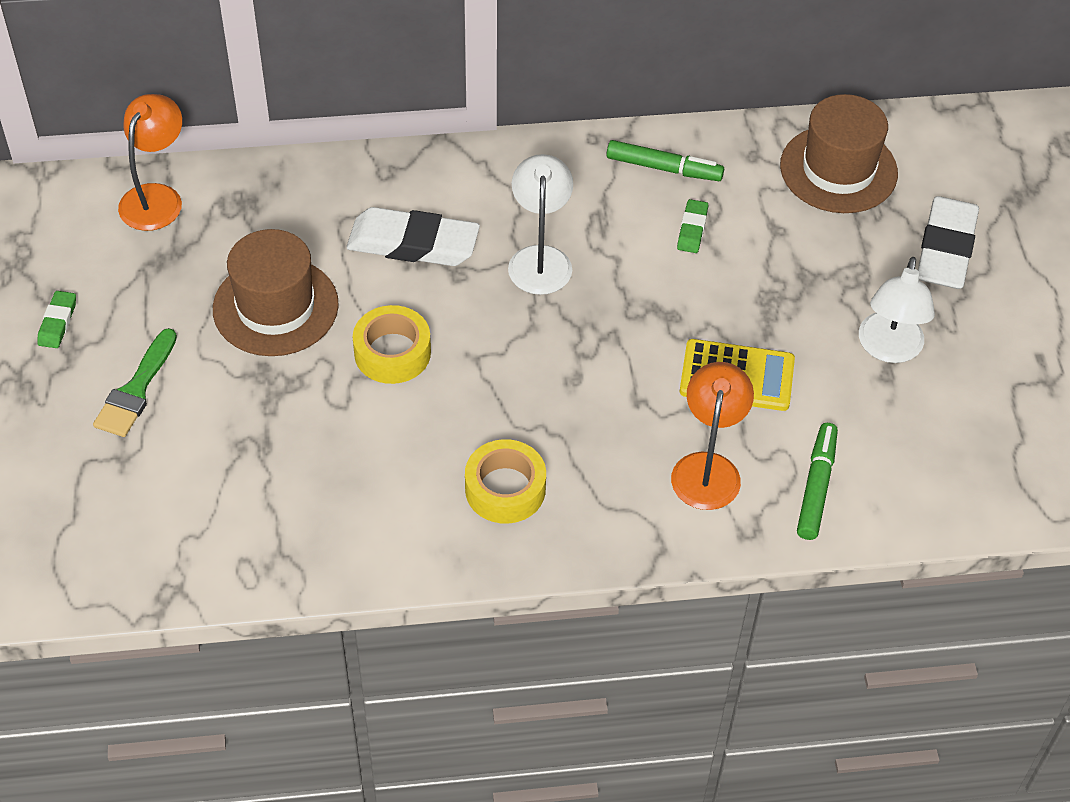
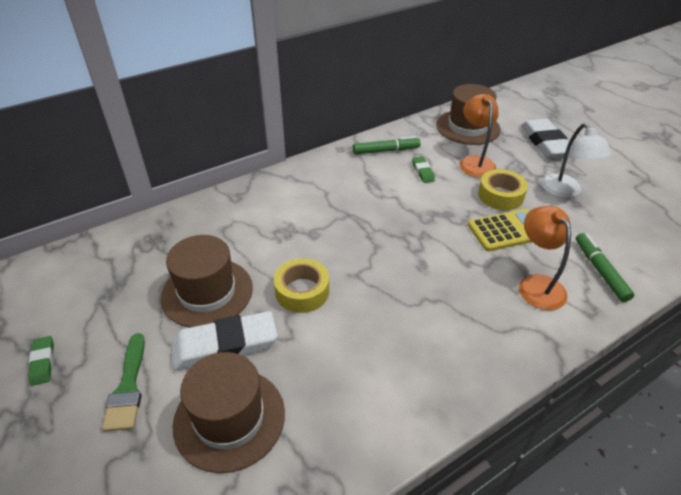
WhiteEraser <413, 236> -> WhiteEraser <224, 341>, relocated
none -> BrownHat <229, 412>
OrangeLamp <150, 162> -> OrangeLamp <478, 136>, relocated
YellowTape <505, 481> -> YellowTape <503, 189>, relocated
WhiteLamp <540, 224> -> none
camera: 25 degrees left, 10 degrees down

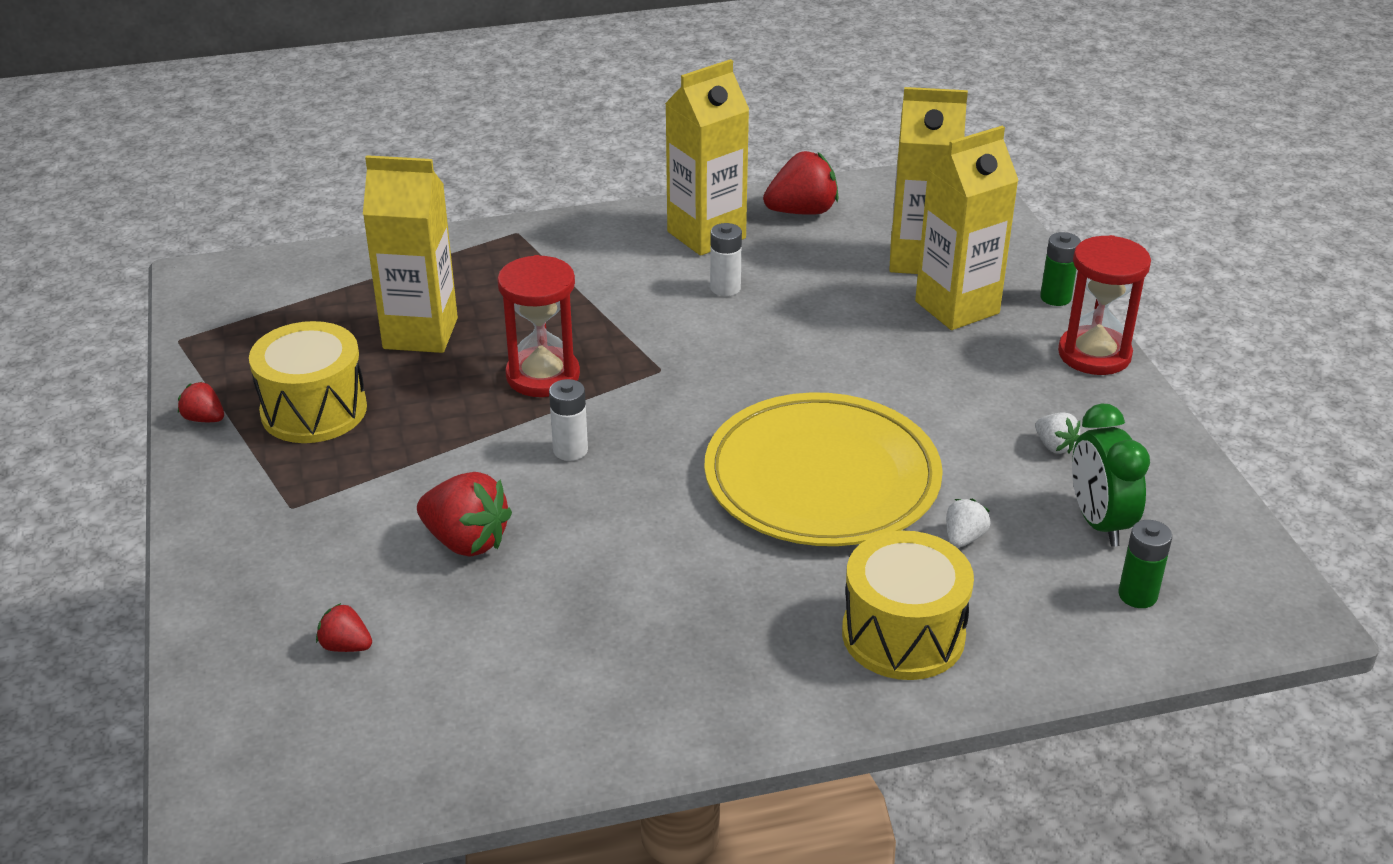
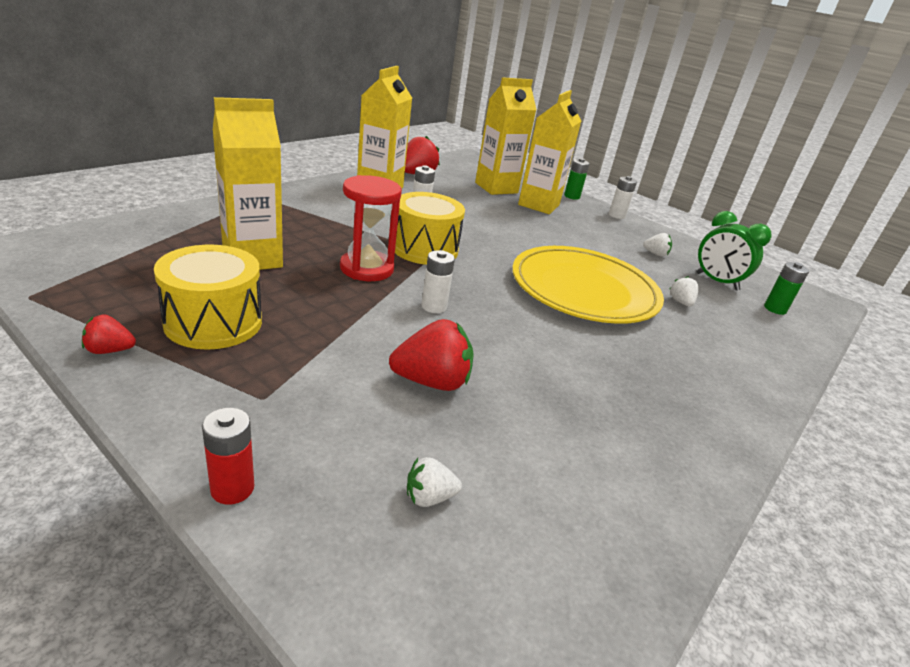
none -> RedBattery <228, 456>
YellowDrum <908, 605> -> YellowDrum <430, 228>, relocated
RedStrawberry <344, 627> -> WhiteStrawberry <434, 482>
RedHourglass <1104, 305> -> WhiteBattery <623, 197>
camera: 40 degrees left, 5 degrees down

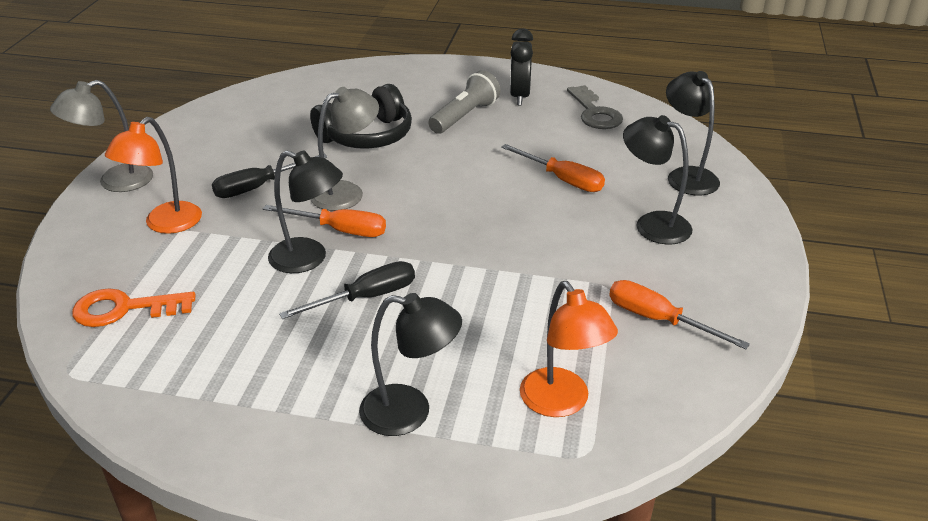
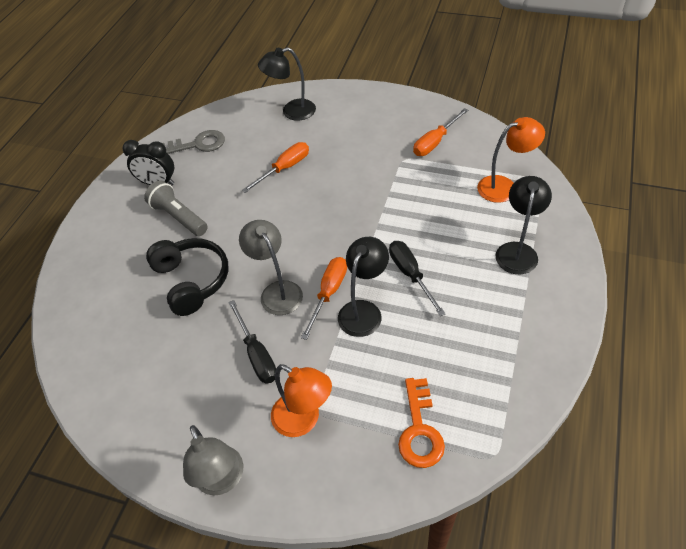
BlackLamp <657, 179> -> none
camera: 80 degrees left, 15 degrees up

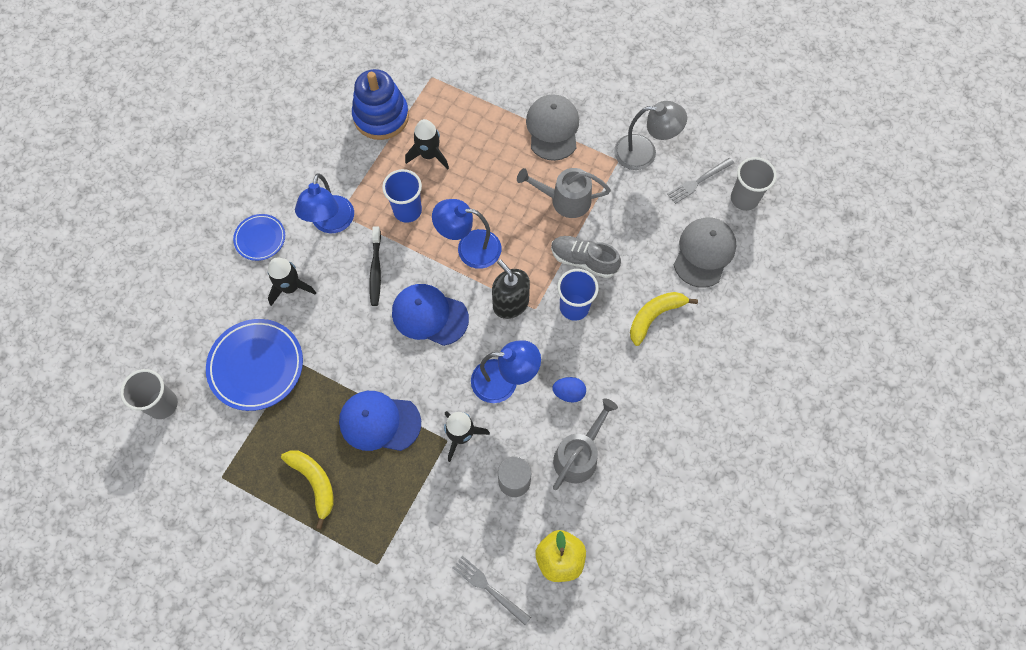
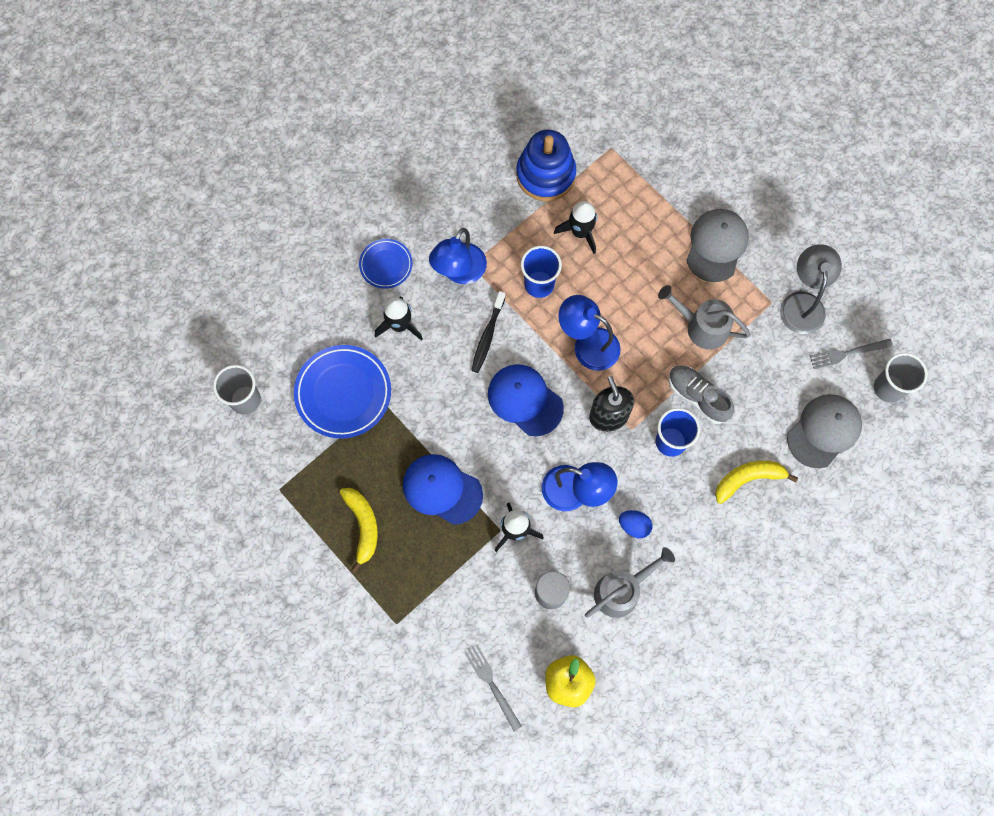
GreyLamp <650, 135> -> GreyLamp <811, 289>, 105 degrees counterclockwise
camera: 20 degrees right, 5 degrees up

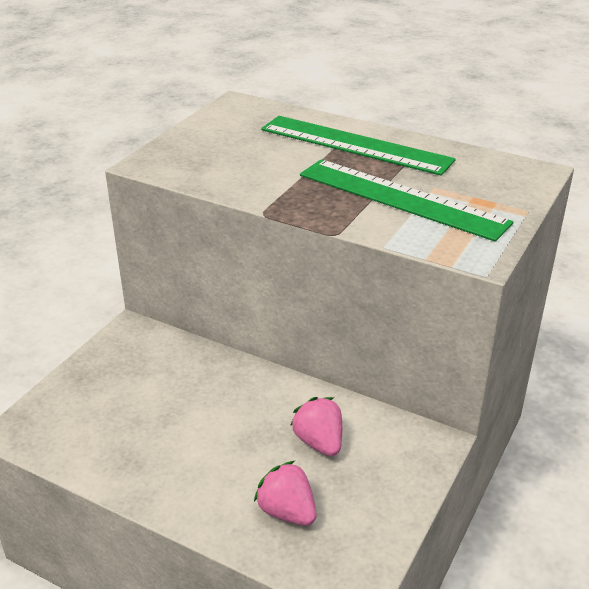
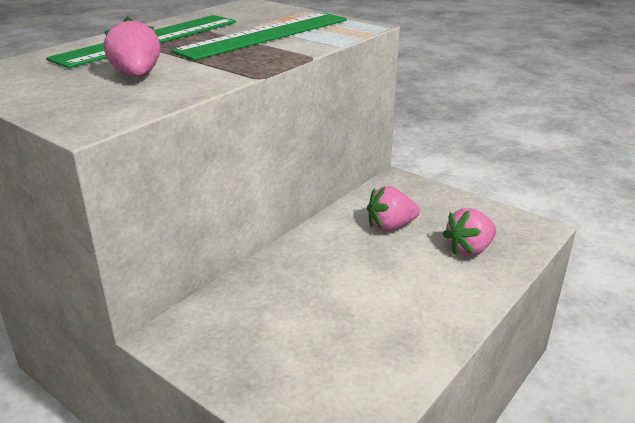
none -> PinkStrawberry <132, 46>
camera: 80 degrees left, 5 degrees down

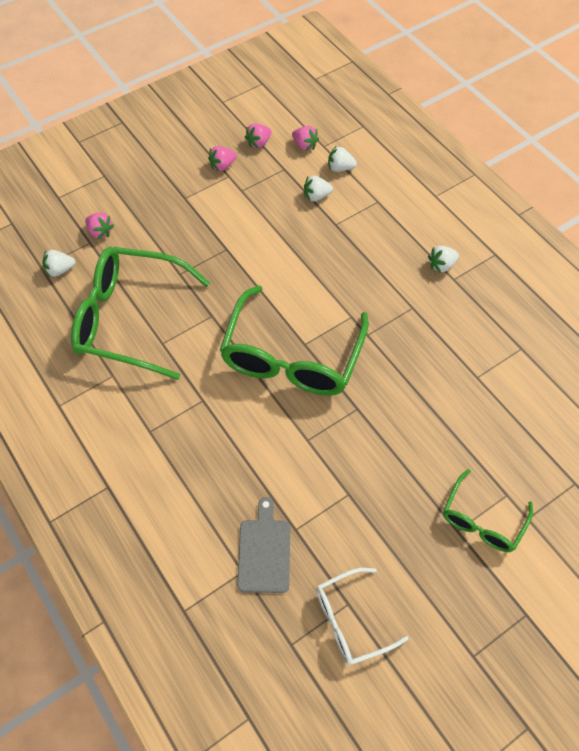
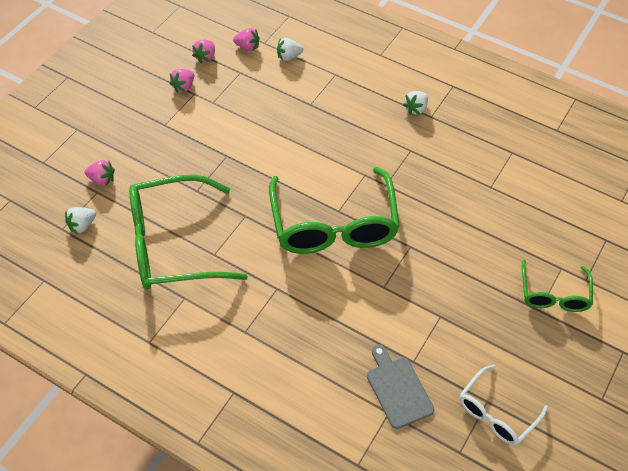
WhiteStrawberry <318, 188> -> none
camera: 25 degrees left, 5 degrees down

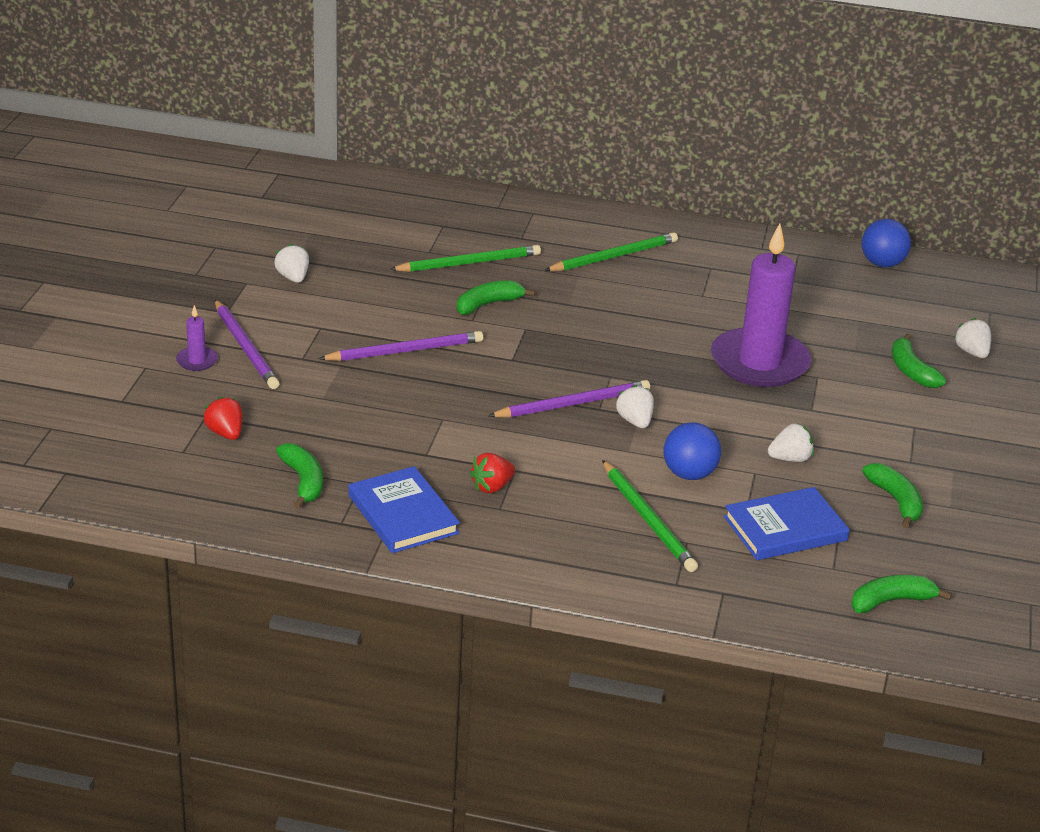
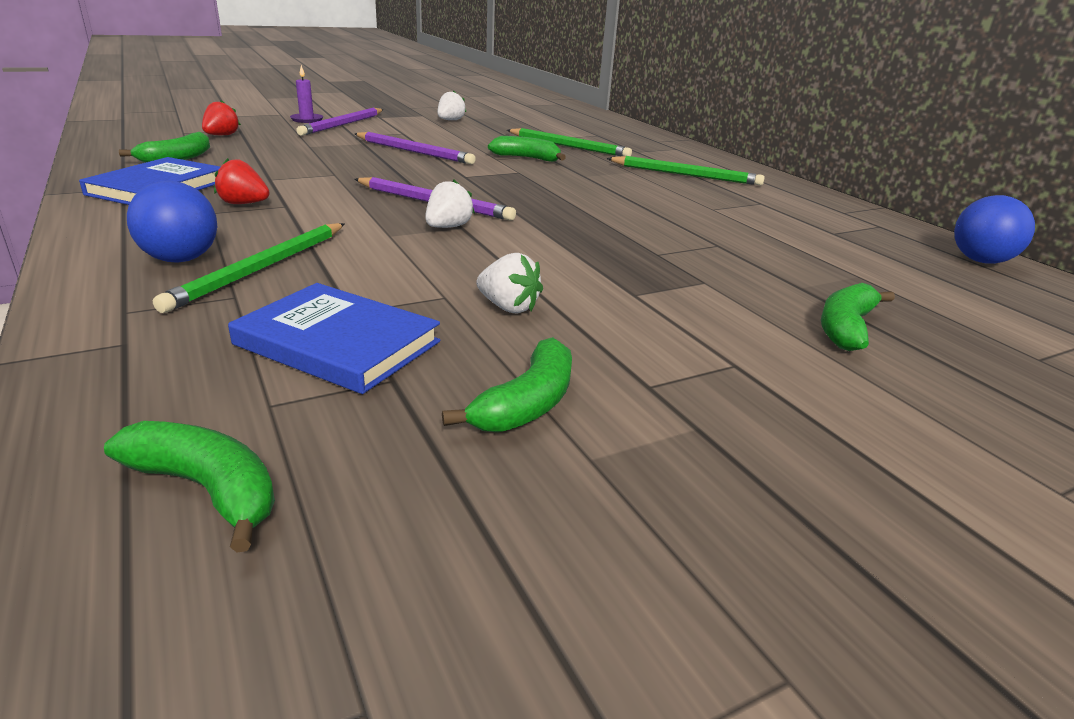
BlueBall <692, 451> -> BlueBall <172, 222>, relocated
PurpleCandle <761, 305> -> none
WhiteStrawberry <972, 338> -> none
camera: 50 degrees right, 5 degrees down

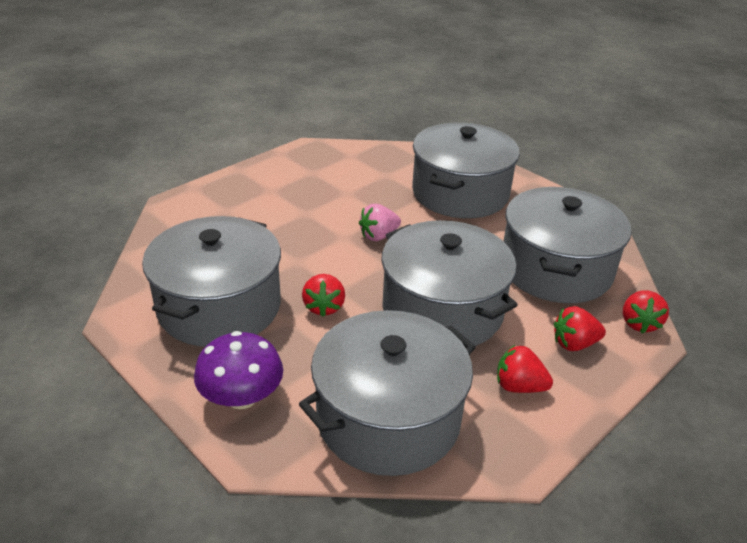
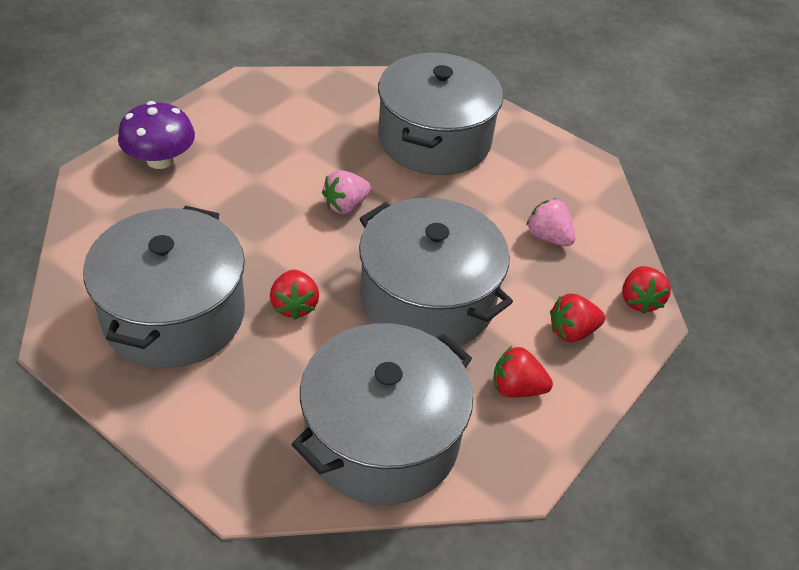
PurpleMushroom <238, 370> -> PurpleMushroom <156, 135>, relocated
GreyPot <568, 245> -> PinkStrawberry <550, 222>
camera: 10 degrees left, 10 degrees up

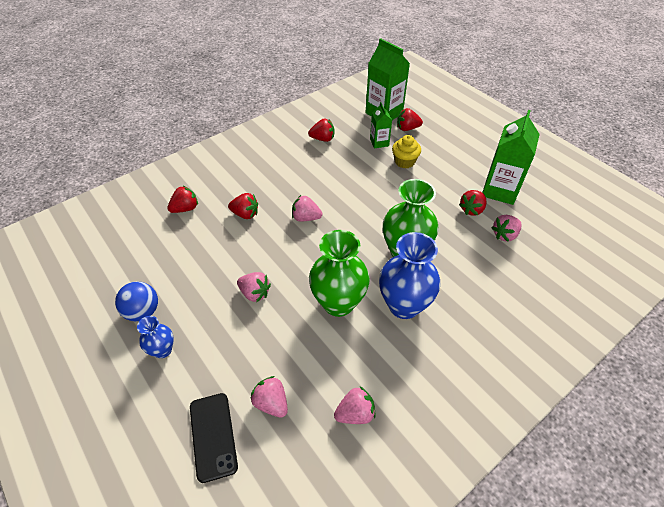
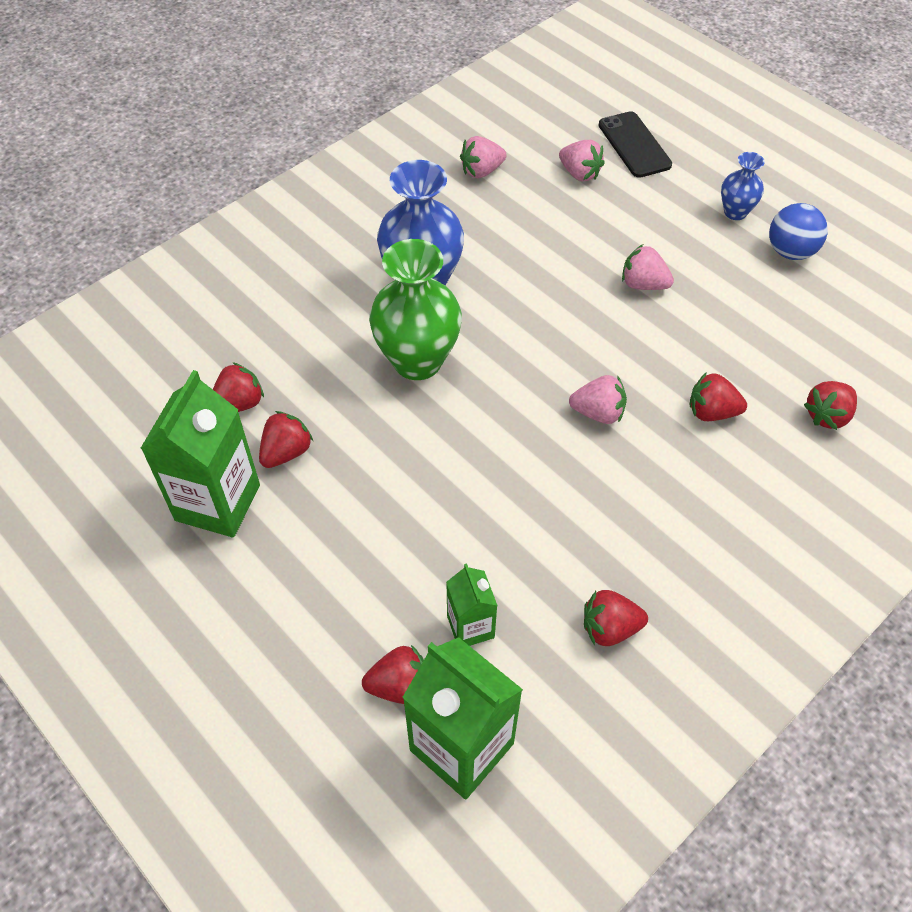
PinkStrawberry <506, 228> -> RedStrawberry <238, 387>
GreenVase <339, 273> -> none
YellowCupcake <406, 151> -> none
camera: 175 degrees right, 5 degrees up

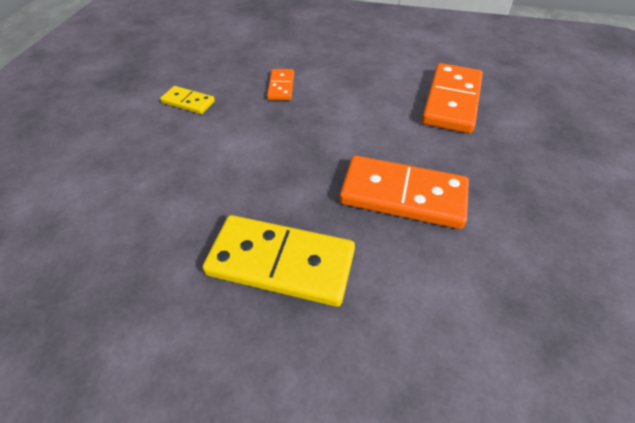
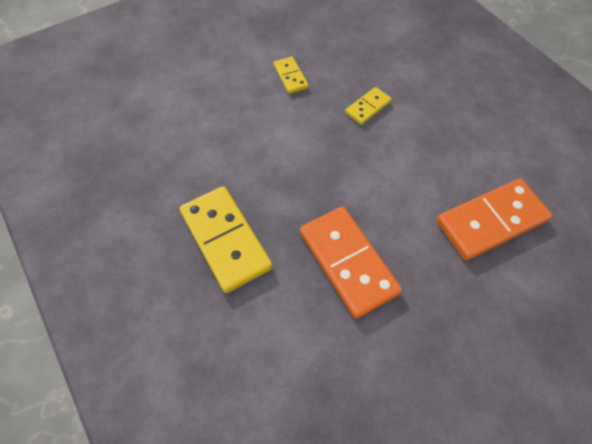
OrangeDomino <280, 84> -> YellowDomino <368, 106>
camera: 45 degrees right, 10 degrees up

